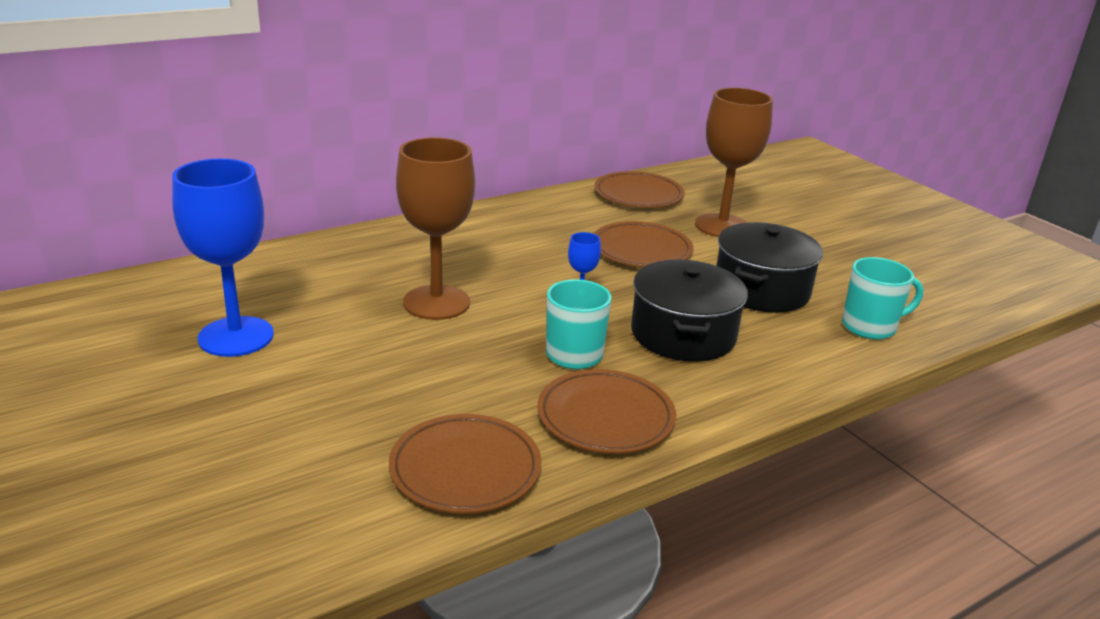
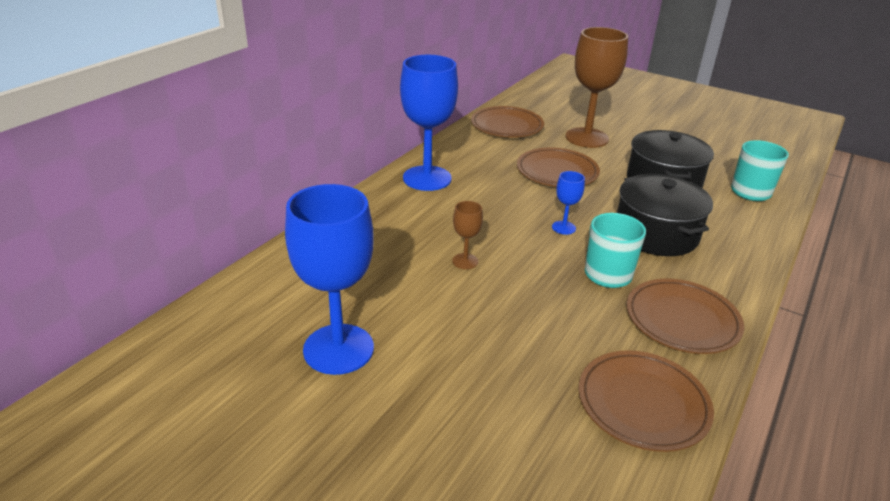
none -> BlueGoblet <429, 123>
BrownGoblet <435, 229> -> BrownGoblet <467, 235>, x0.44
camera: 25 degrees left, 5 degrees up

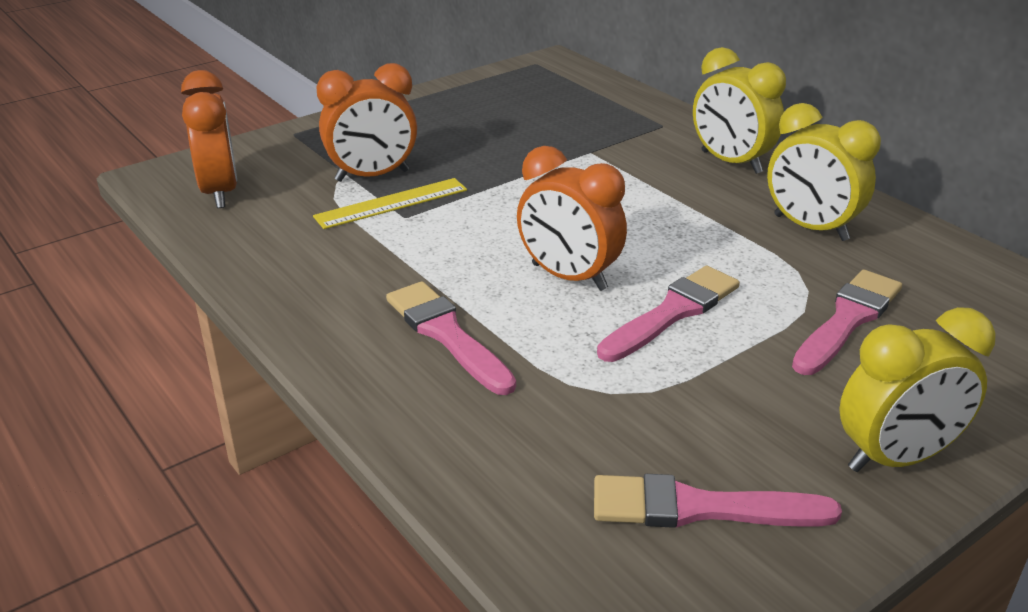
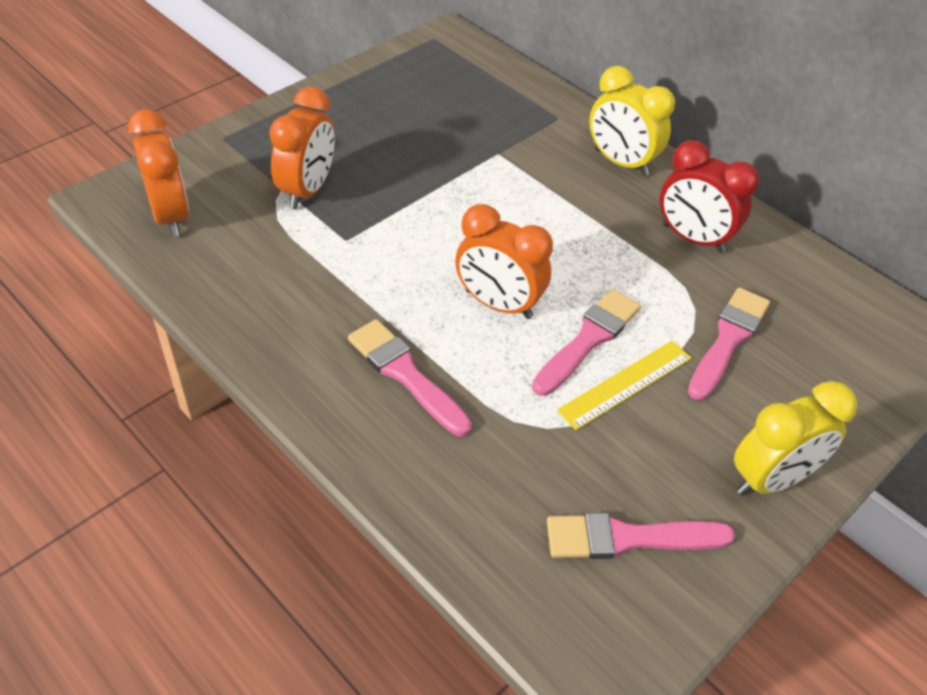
OrangeClock <366, 122> -> OrangeClock <302, 148>, 45 degrees counterclockwise
YellowRuler <390, 203> -> YellowRuler <624, 385>, relocated
YellowClock <824, 172> -> RedClock <709, 196>
camera: 10 degrees left, 15 degrees up

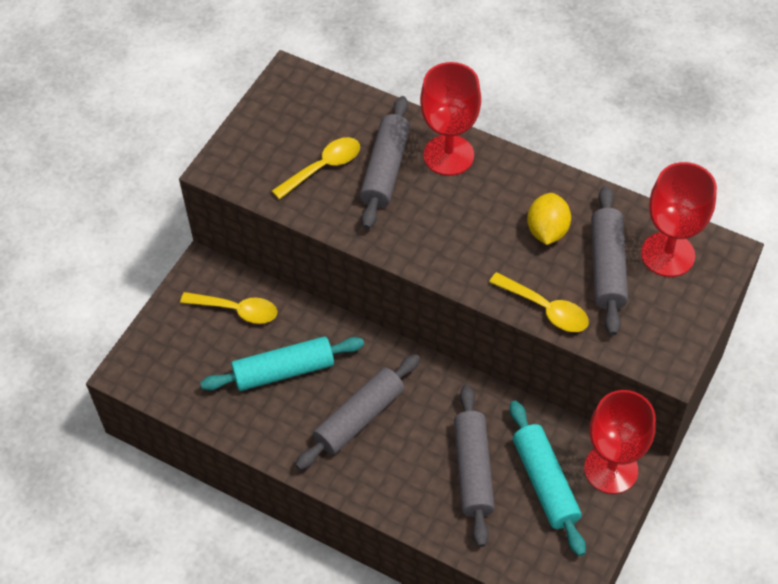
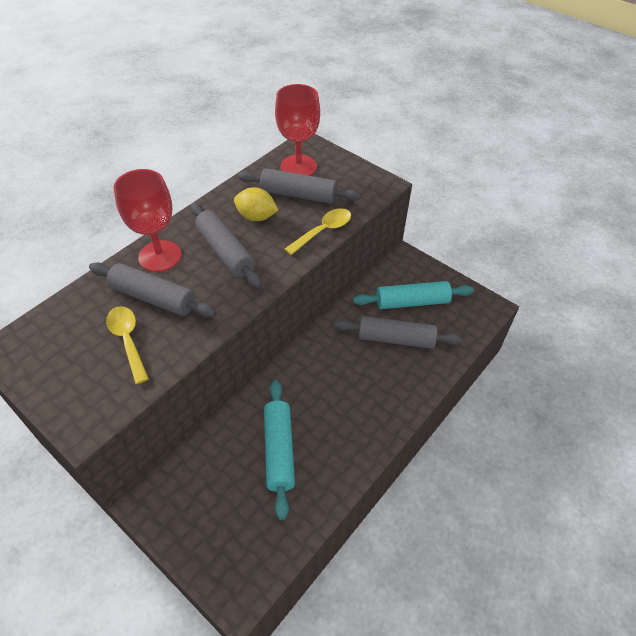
GreyRollingPin <357, 412> -> GreyRollingPin <226, 245>, relocated
YellowSpoon <228, 308> -> none
RedGoblet <620, 442> -> none
camera: 80 degrees left, 5 degrees down

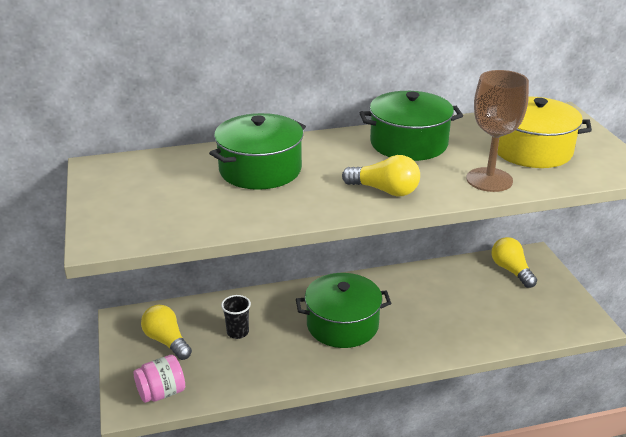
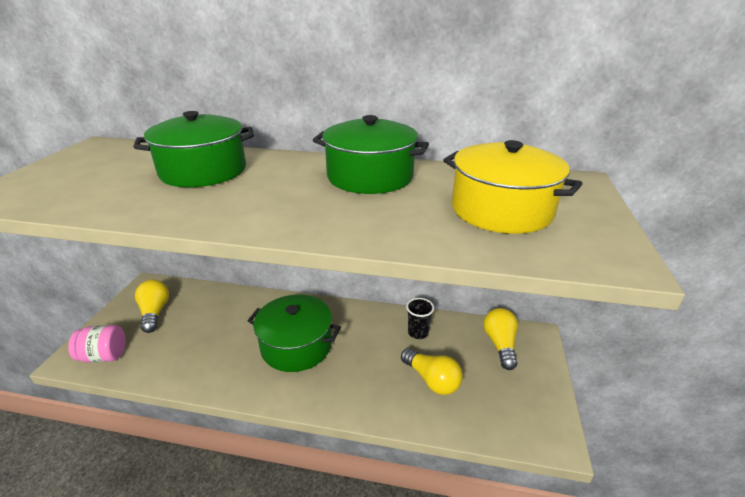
YellowLightBulb <381, 175> -> YellowLightBulb <432, 371>, relocated
BlackCup <236, 317> -> BlackCup <420, 318>, relocated
BrownGoblet <497, 131> -> none
camera: 25 degrees right, 0 degrees up

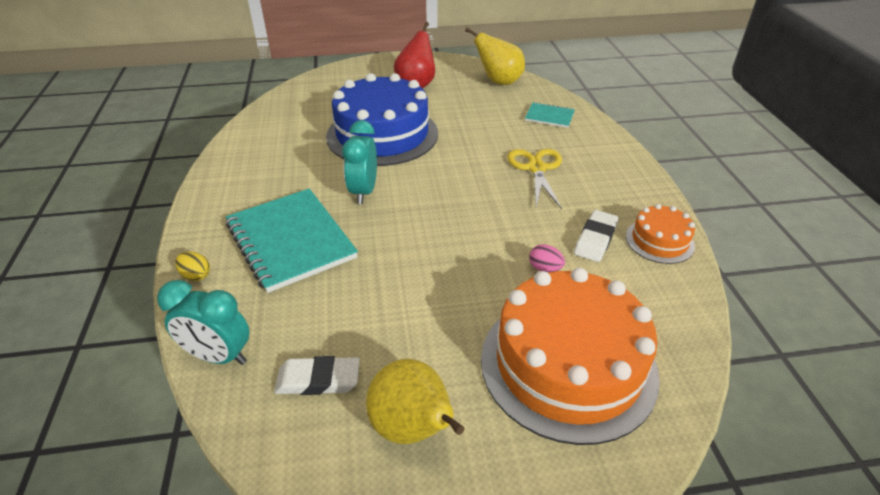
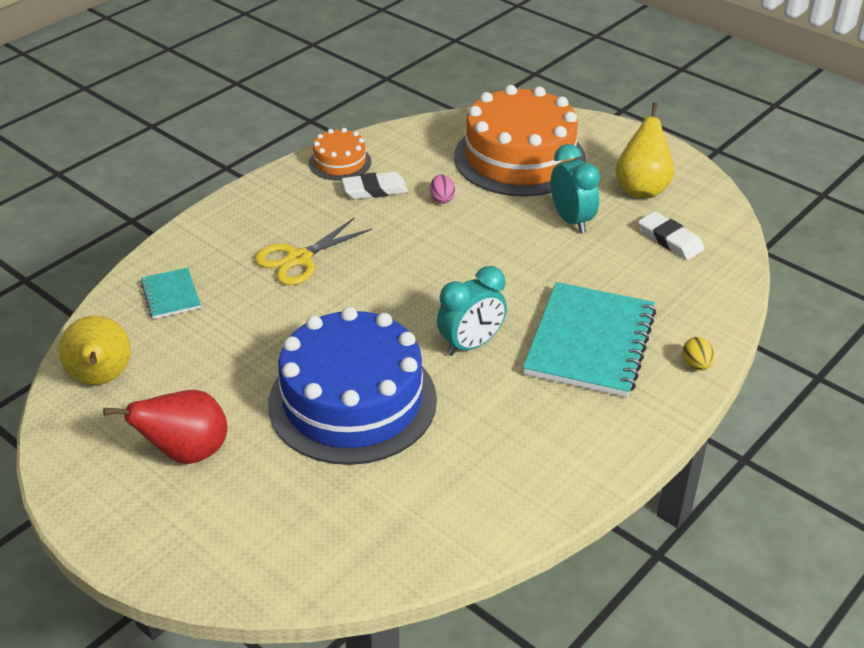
TurquoiseClock <203, 322> -> TurquoiseClock <575, 189>, relocated
camera: 130 degrees left, 0 degrees up

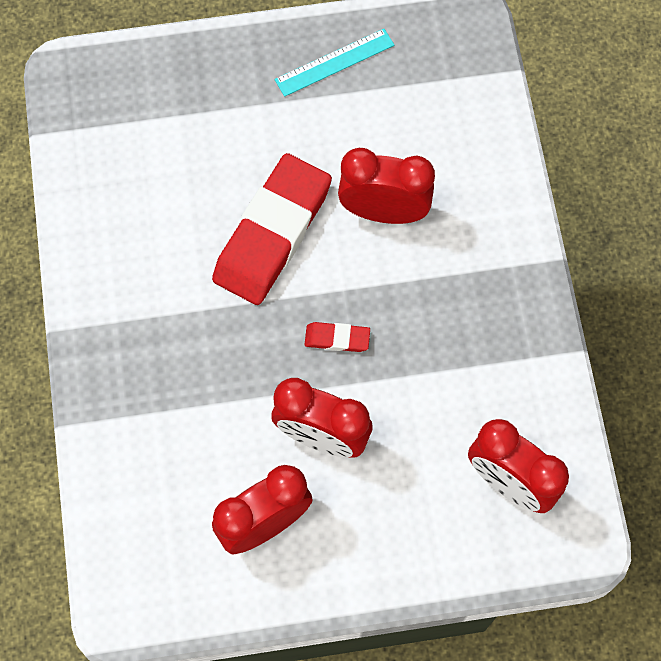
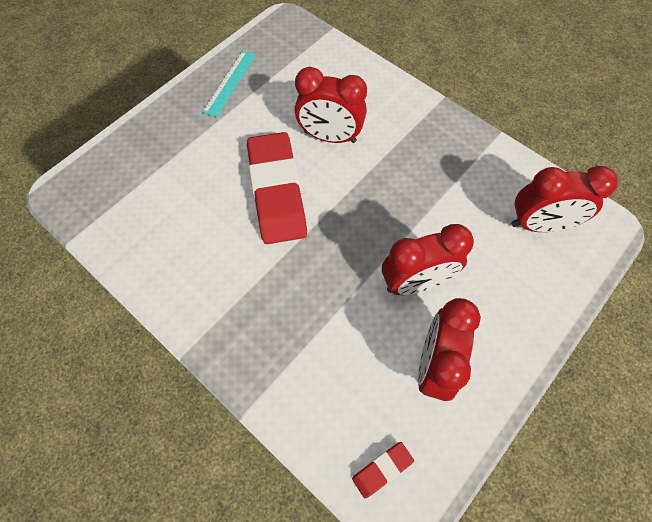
RedClock <386, 186> -> RedClock <331, 105>, 135 degrees counterclockwise
RedEraser <337, 337> -> RedEraser <383, 470>, relocated
camera: 40 degrees left, 5 degrees down

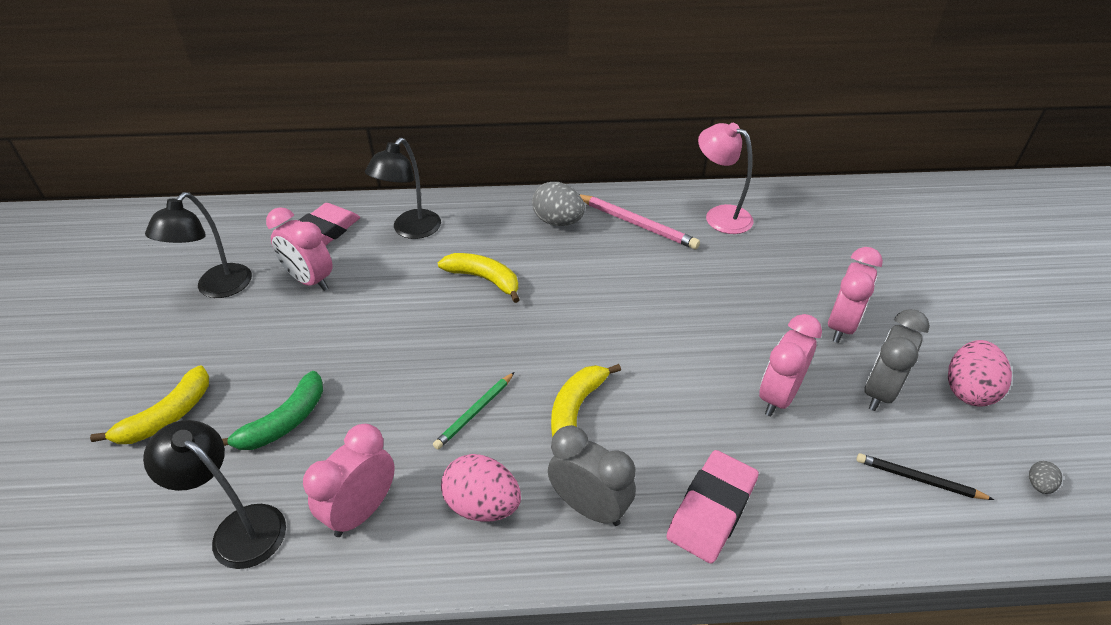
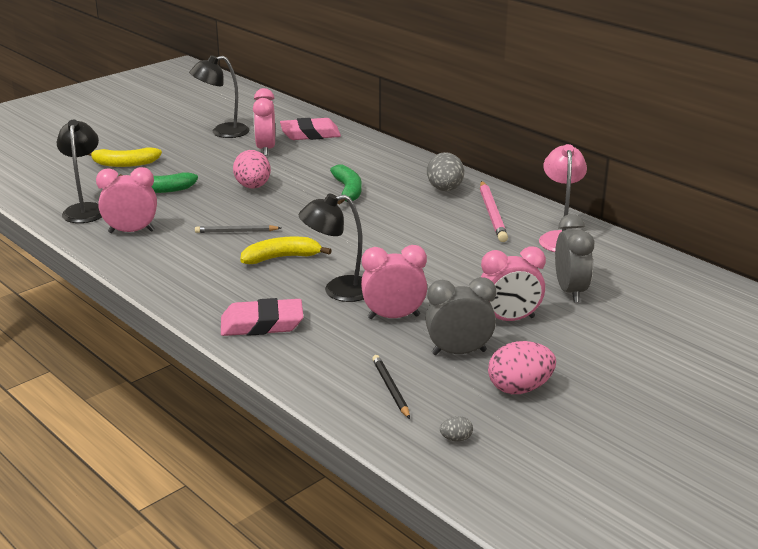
GreenPencil <474, 411> -> GreyPencil <238, 229>
PinkEgg <481, 487> -> PinkEgg <252, 169>, relocated
BlackLamp <403, 188> -> BlackLamp <331, 247>, relocated
YellowBanana <479, 278> -> GreenBanana <346, 184>
GreyClock <592, 475> -> GreyClock <574, 258>, relocated
camera: 50 degrees right, 15 degrees down

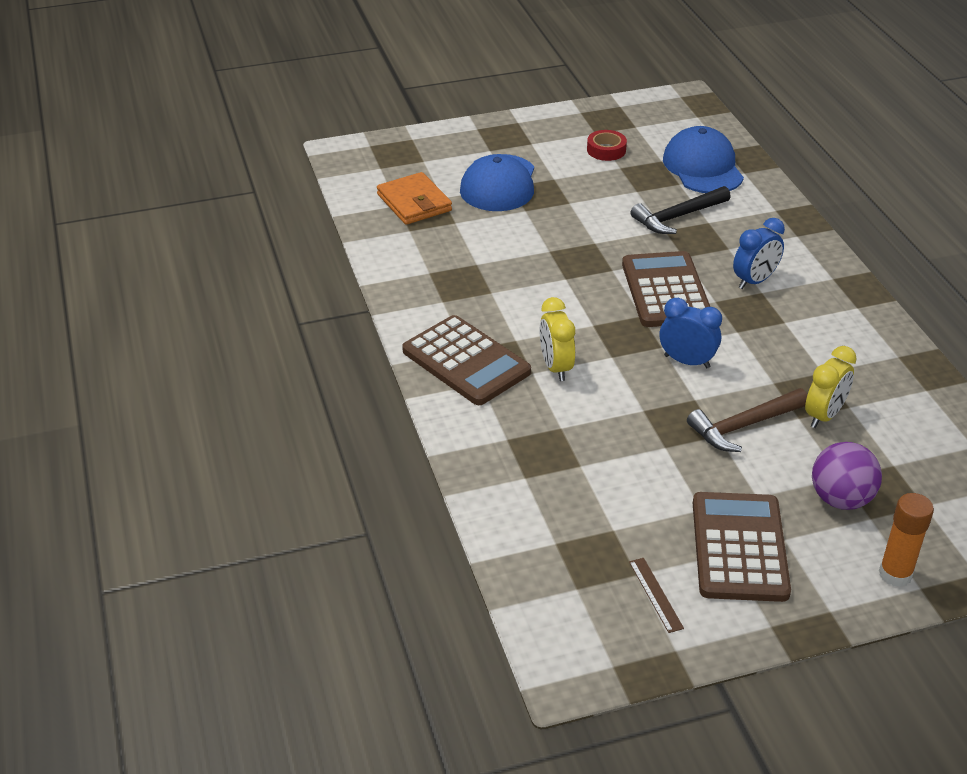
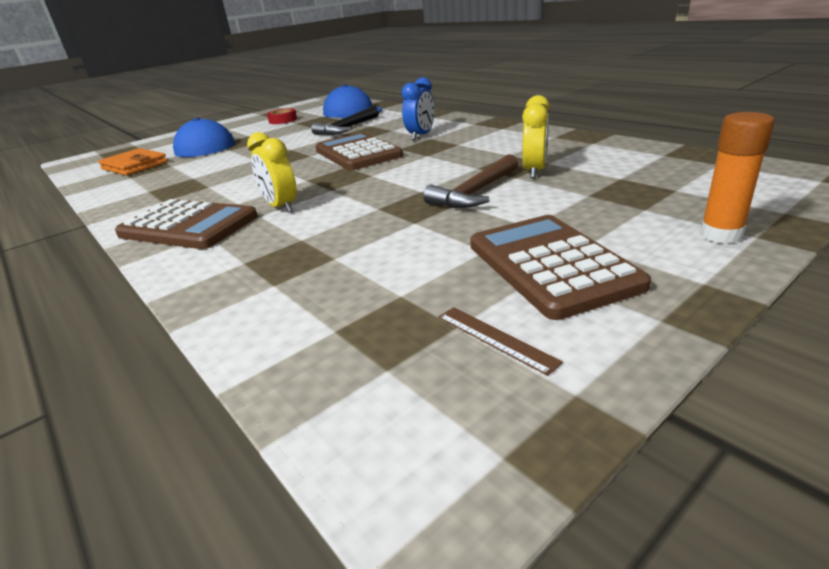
BlueClock <691, 333> -> none
PurpleBall <847, 476> -> none
camera: 20 degrees left, 10 degrees down

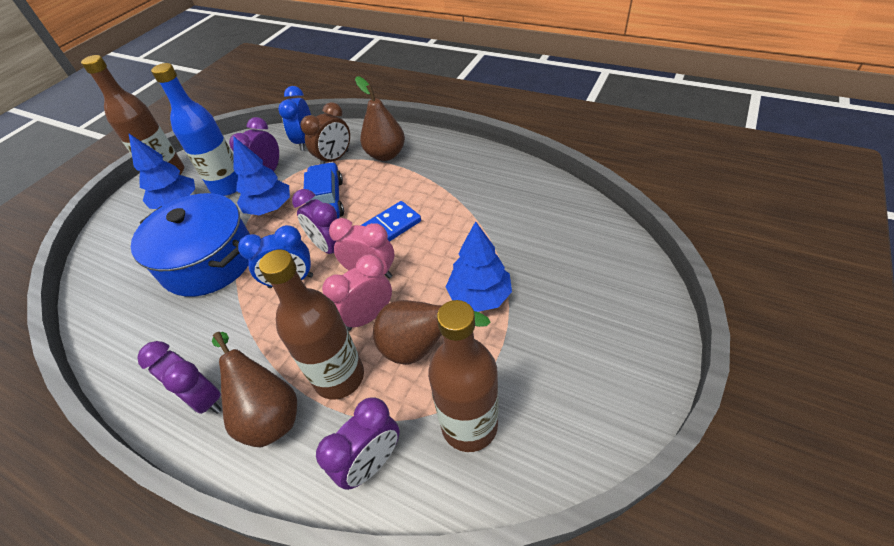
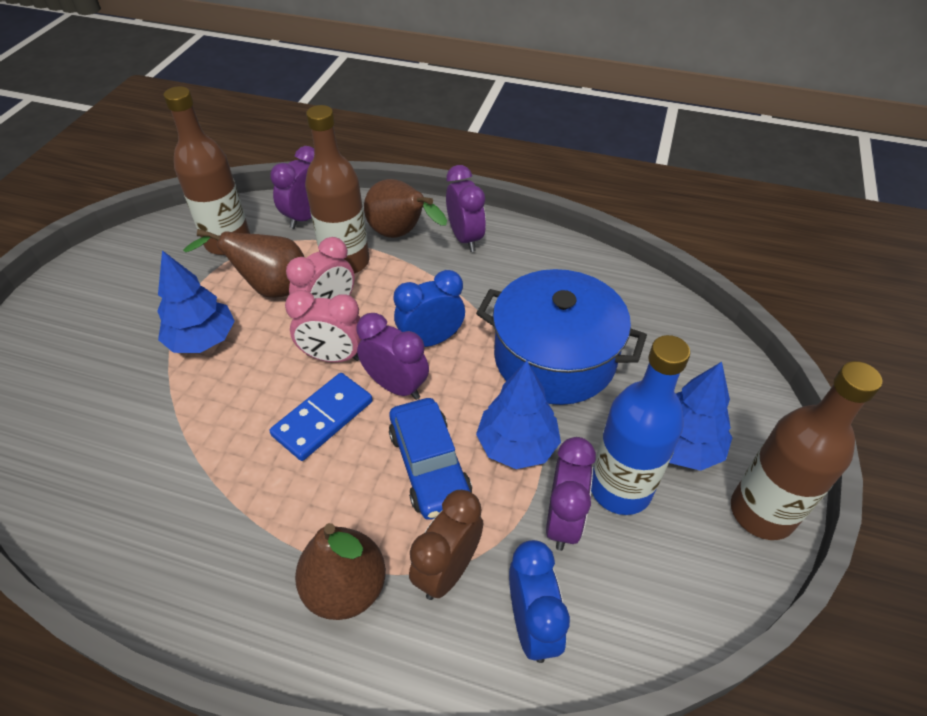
PurpleClock <179, 377> -> PurpleClock <466, 208>, 45 degrees clockwise
camera: 165 degrees right, 0 degrees up

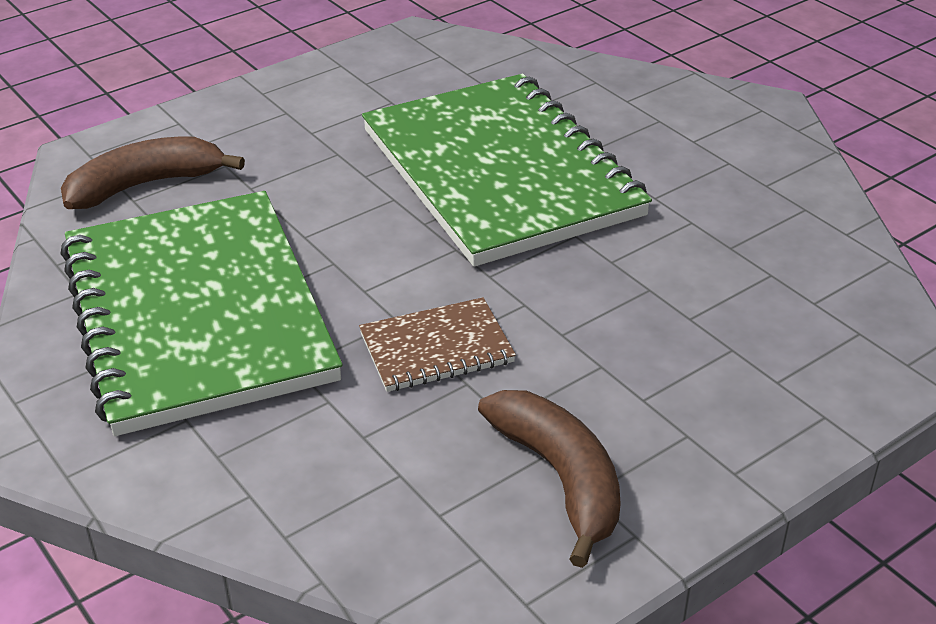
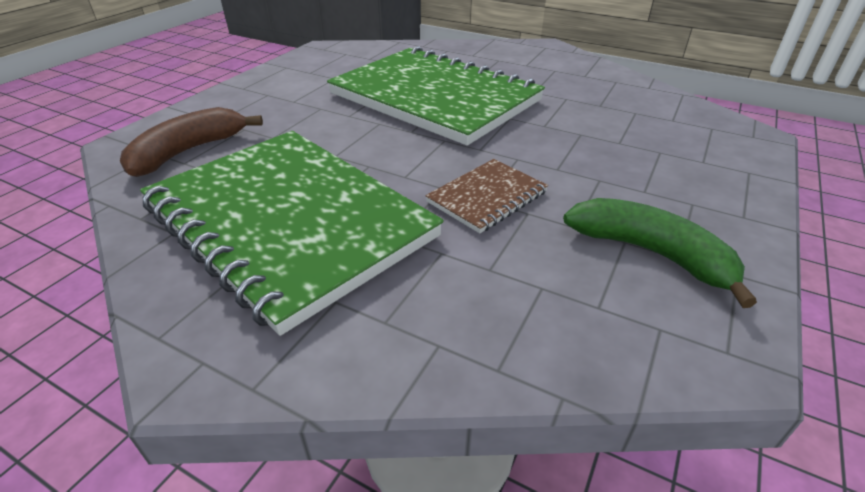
BrownBanana <549, 479> -> GreenBanana <660, 253>
camera: 25 degrees left, 0 degrees up

